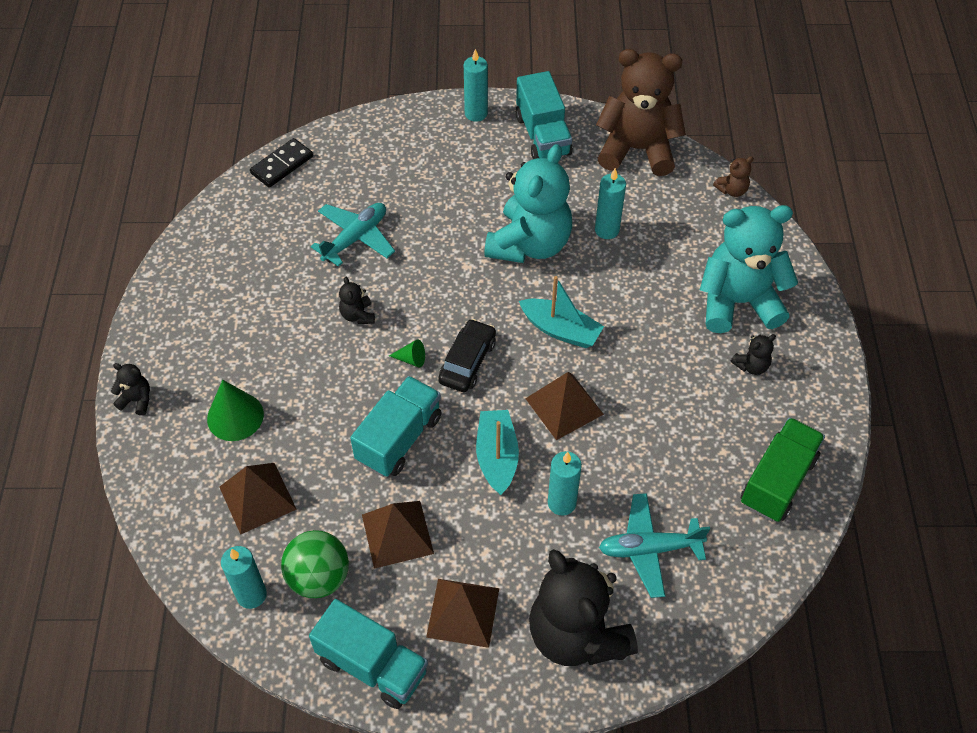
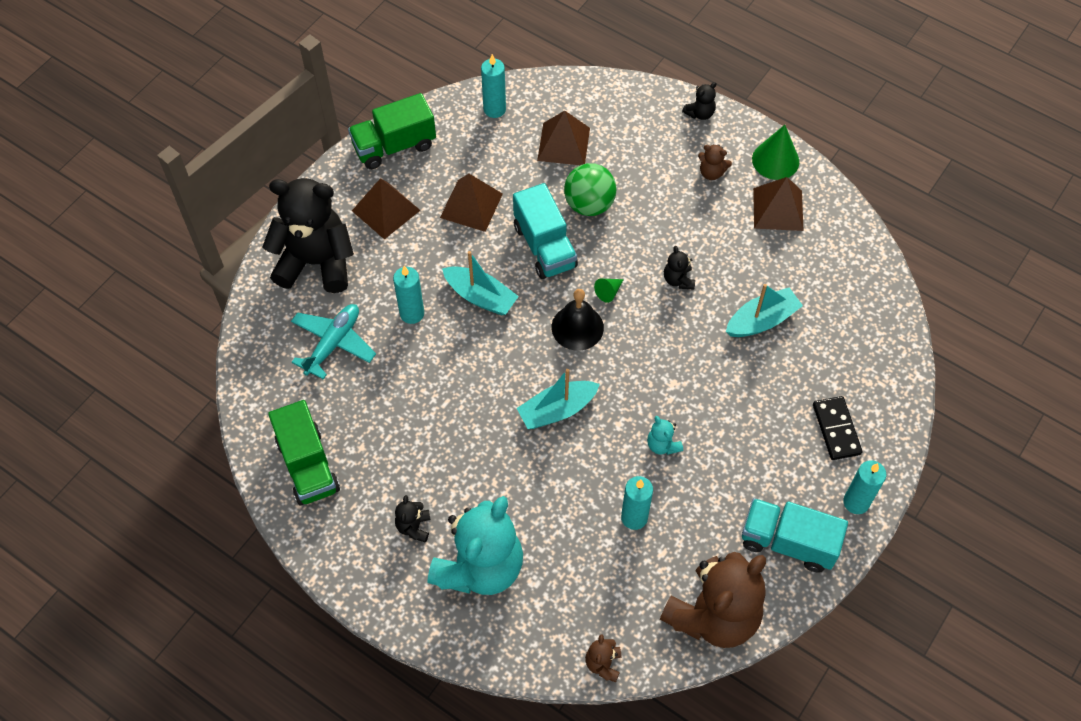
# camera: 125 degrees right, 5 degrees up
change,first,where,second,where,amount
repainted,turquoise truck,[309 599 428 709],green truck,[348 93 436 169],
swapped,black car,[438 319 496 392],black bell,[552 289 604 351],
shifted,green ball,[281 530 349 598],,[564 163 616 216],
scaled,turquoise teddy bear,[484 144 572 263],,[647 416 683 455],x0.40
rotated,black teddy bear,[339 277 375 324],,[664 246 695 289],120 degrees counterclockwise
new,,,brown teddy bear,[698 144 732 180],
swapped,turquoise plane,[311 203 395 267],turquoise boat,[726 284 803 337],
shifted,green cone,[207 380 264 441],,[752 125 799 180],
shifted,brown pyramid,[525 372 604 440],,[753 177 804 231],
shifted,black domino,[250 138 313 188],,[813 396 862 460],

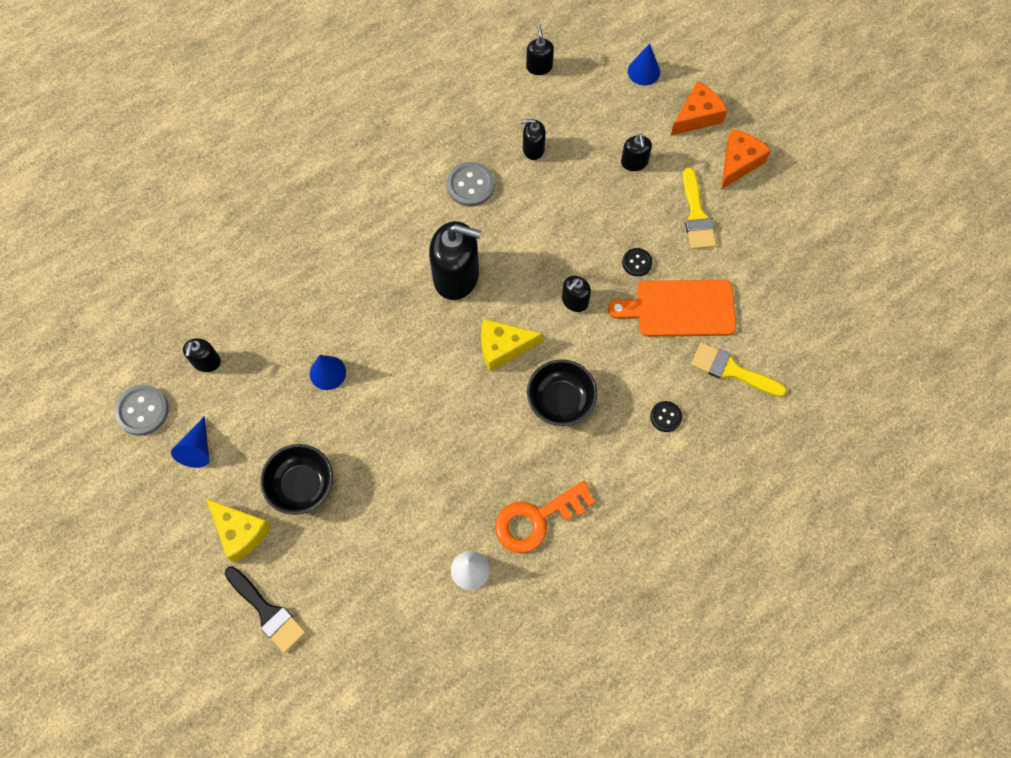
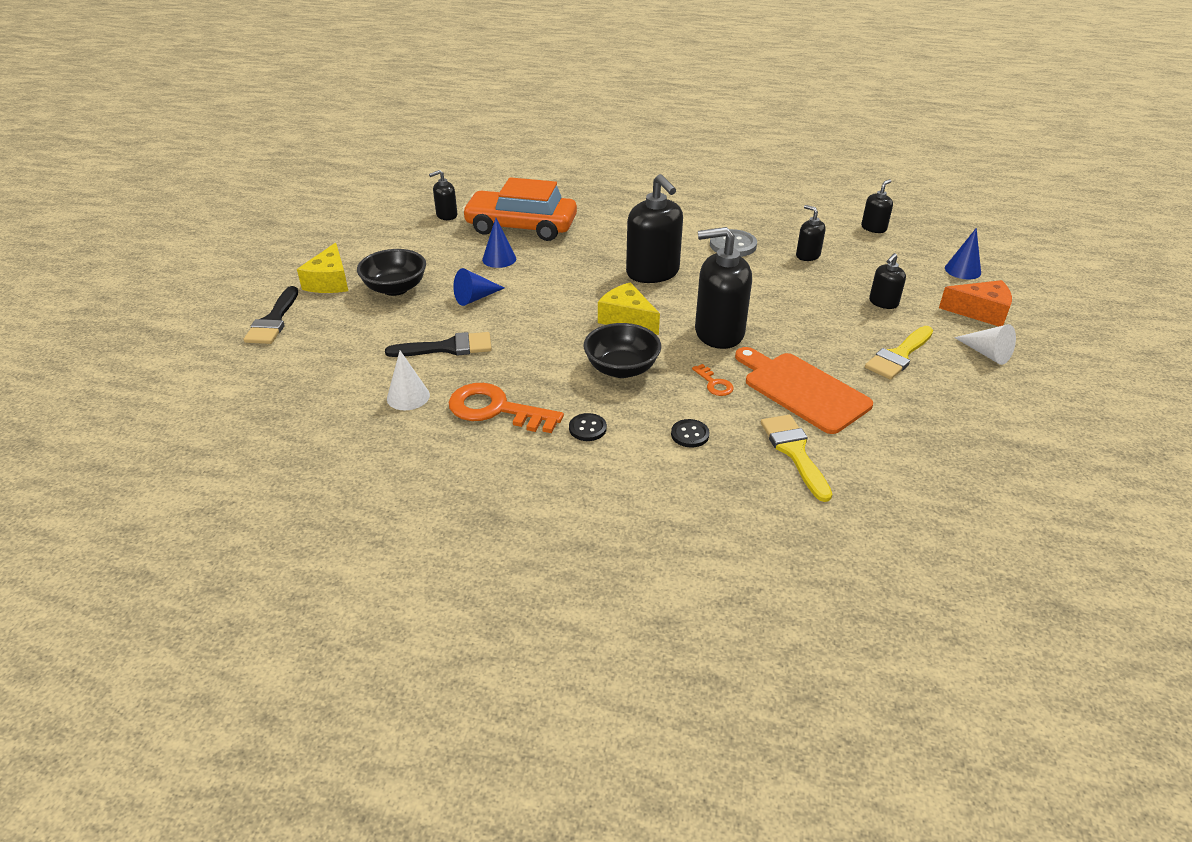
# camera: 50 degrees right, 30 degrees down
change,first,where,second,where,amount
new,,,black brush,[385 332 492 357],
shifted,blue cone,[171 416 209 468],,[453 268 504 306],
new,,,orange car,[462 177 577 241],
shifted,black button,[622 248 652 276],,[569 413 607 441],
new,,,orange key,[692 364 733 396],
scaled,black soap dispenser,[562 276 591 312],,[695 227 752 349],x1.97
swapped,orange cheese,[721 129 771 189],white cone,[954 324 1016 365],
gone,grey button,[114 384 169 436],,,

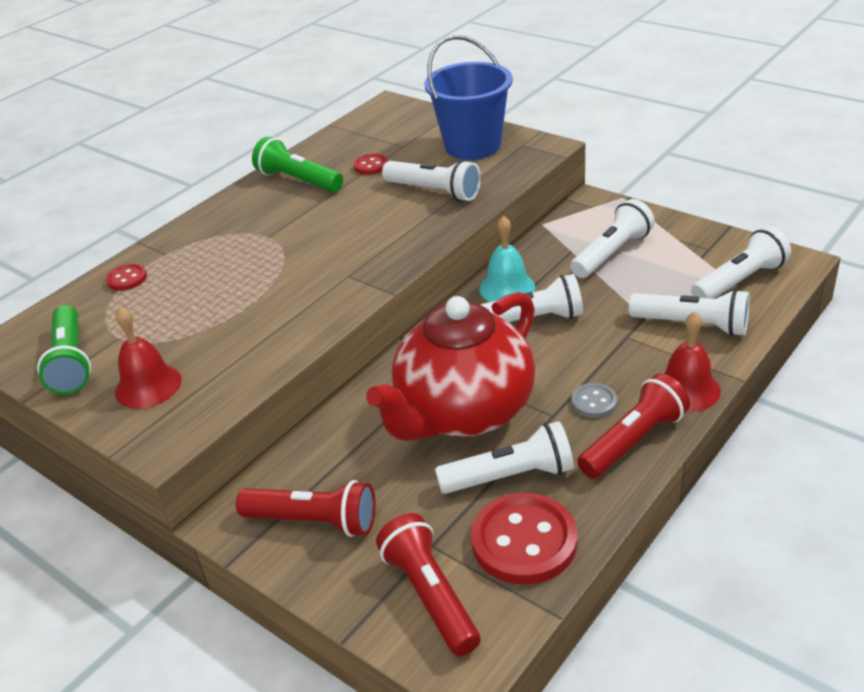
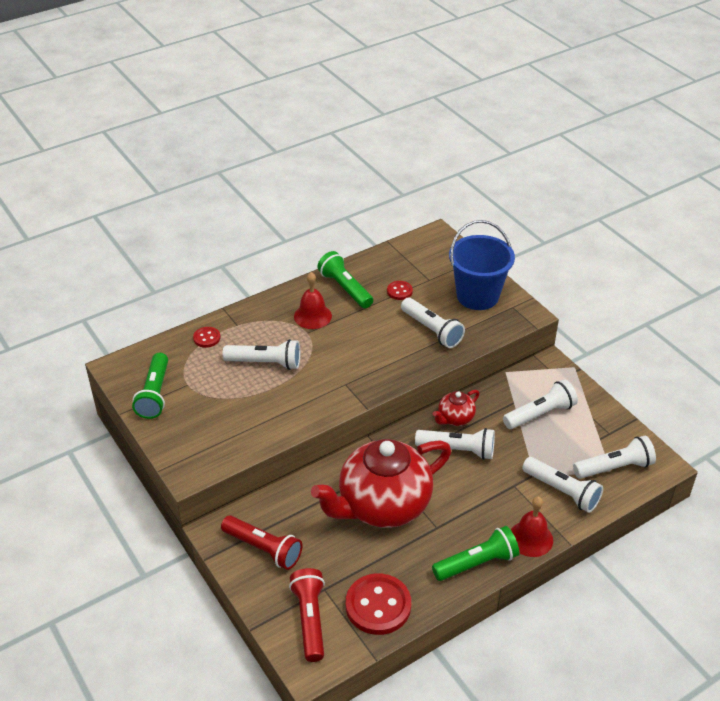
# camera: 15 degrees right, 5 degrees up
change,first,where,second,where,amount
shifted,white flashlight,[435 421 574 494],,[223 339 300 370],
shifted,red bell,[115 307 182 409],,[294 272 332 329],
repainted,red flashlight,[577 373 690 479],green flashlight,[432 526 519 581],
swapped,turquoise bell,[479 216 535 302],red teapot,[433 390 479 426],
gone,grey button,[572 383 617 418],,,

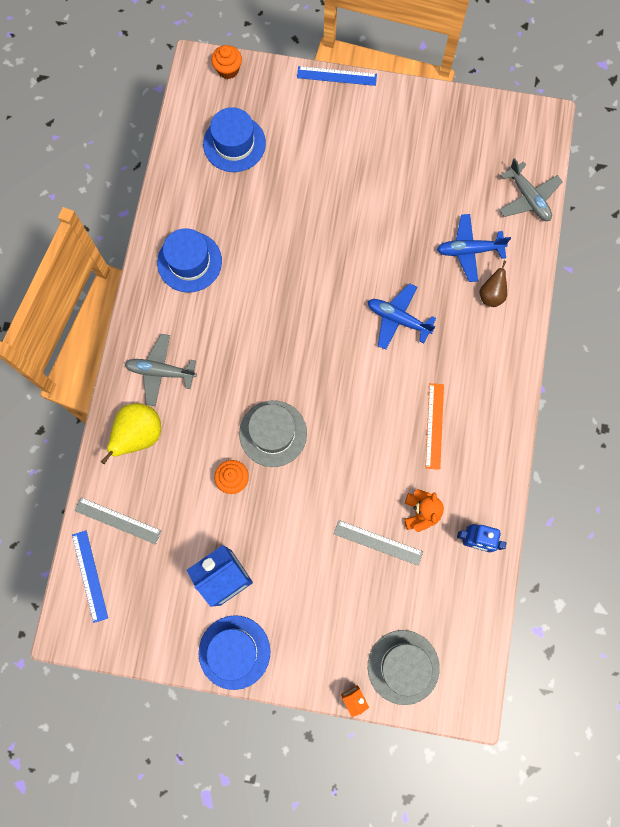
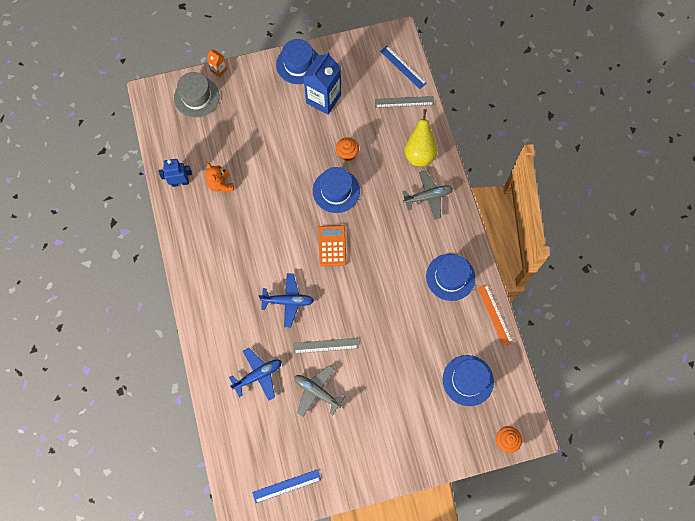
# camera: 155 degrees right, 5 degrees down
change,first,where,second,where,amount
shifted,blue ruler,[297 66 377 86],,[252 469 321 503],
shifted,grey ruler,[334 520 423 566],,[293 338 359 354],
shifted,grey plane,[500 158 563 221],,[294 365 345 417],
repainted,grey hat,[239 400 307 467],blue hat,[313 167 360 213],
new,,,orange calculator,[319 225 346 266],
shifted,orange ruler,[426 383 444 470],,[478 284 513 346],
gone,brown pear,[480 261 507 307],,,

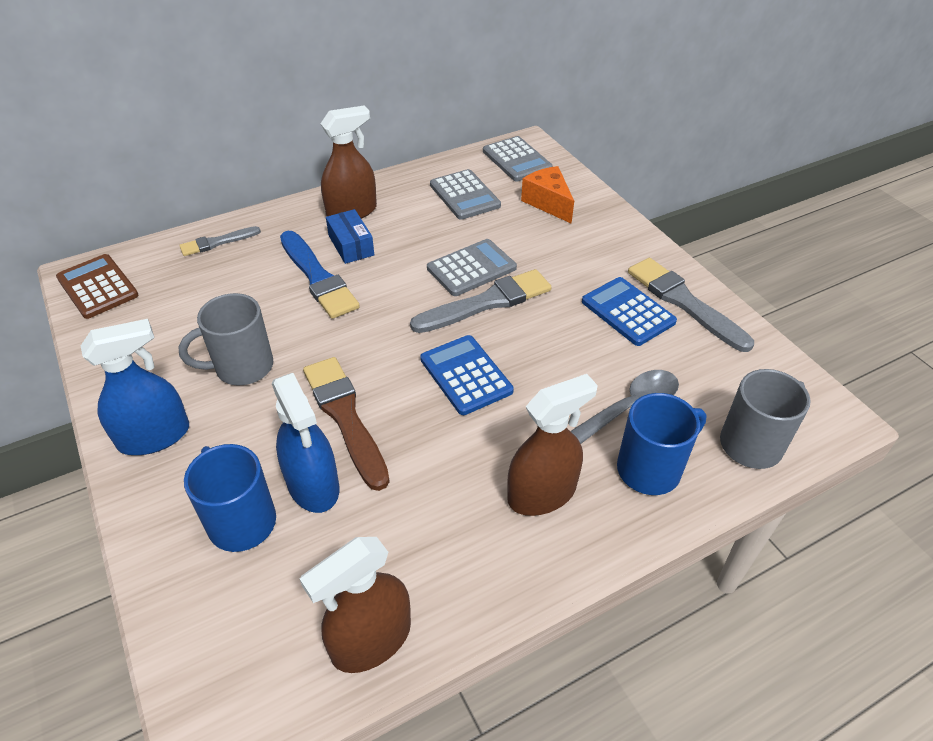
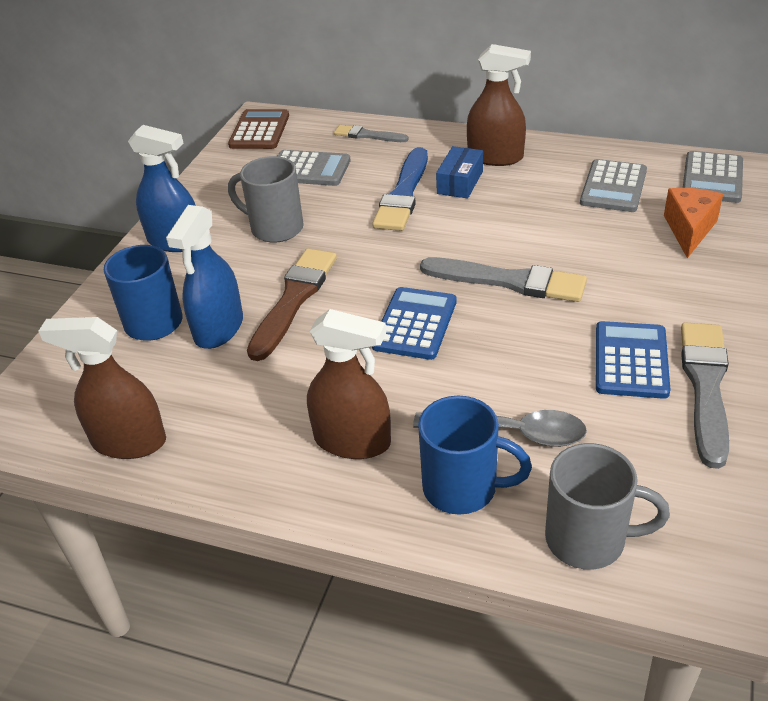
# camera: 50 degrees right, 5 degrees down
change,first,where,second,where,amount
shifted,grey calculator,[427 239 517 296],,[278 150 351 186],

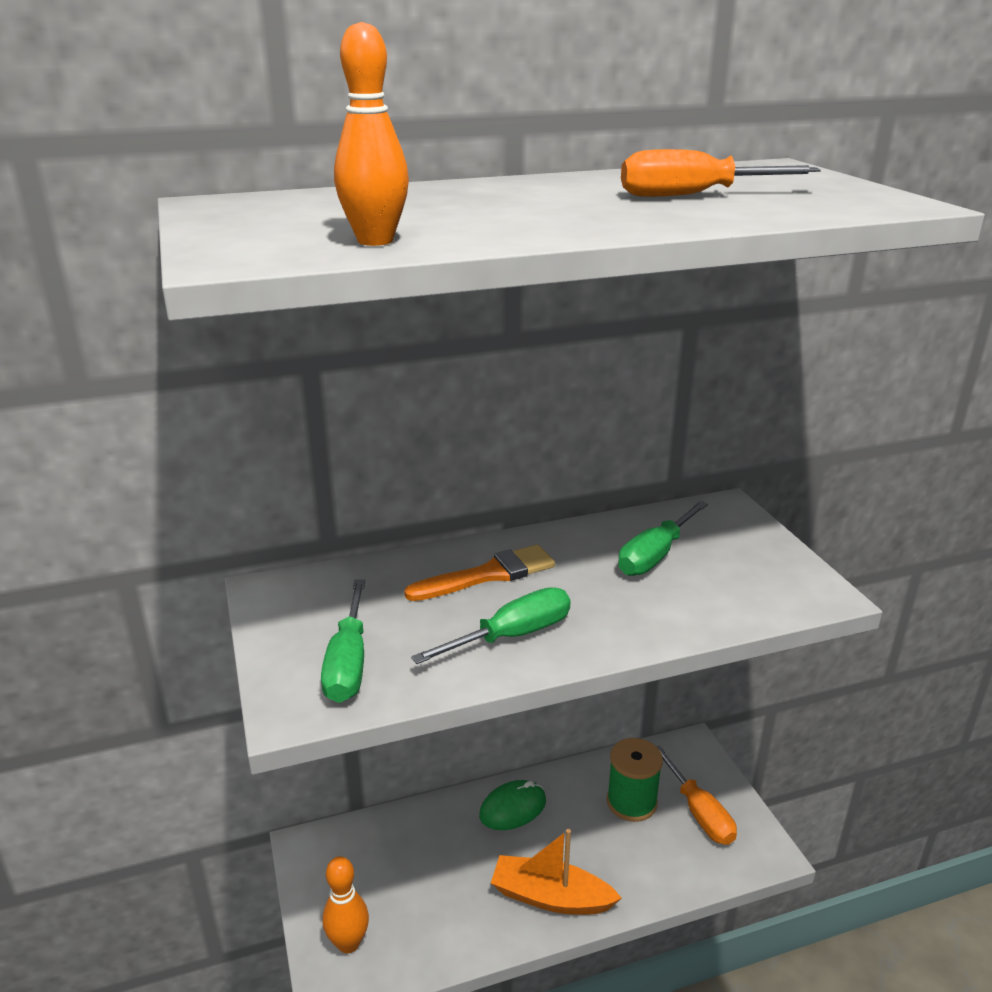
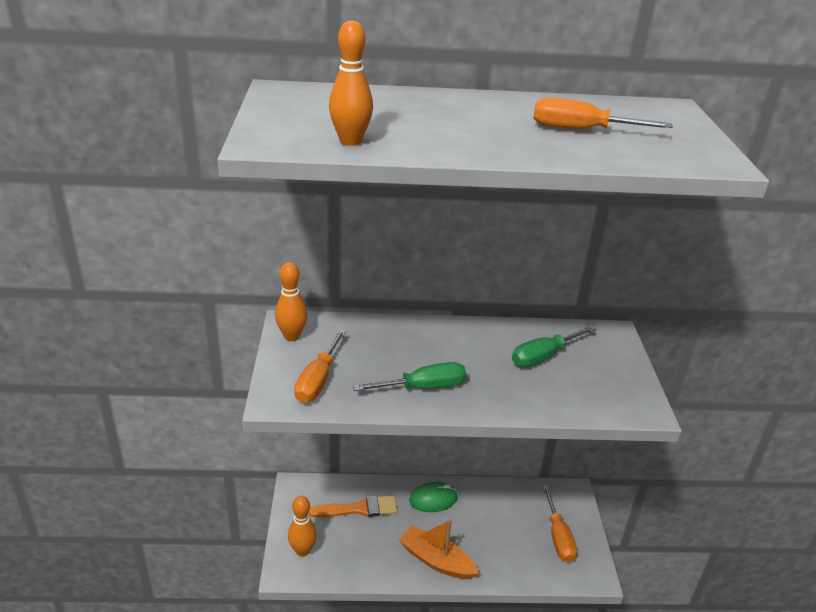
# camera: 15 degrees right, 5 degrees up
change,first,where,second,where,amount
new,,,orange bowling pin,[275 262 307 341],
repainted,green screwdriver,[321 579 365 703],orange screwdriver,[294 329 346 403],
shifted,orange brush,[404 545 555 601],,[309 496 397 517],
gone,green spool,[607 738 663 822],,,

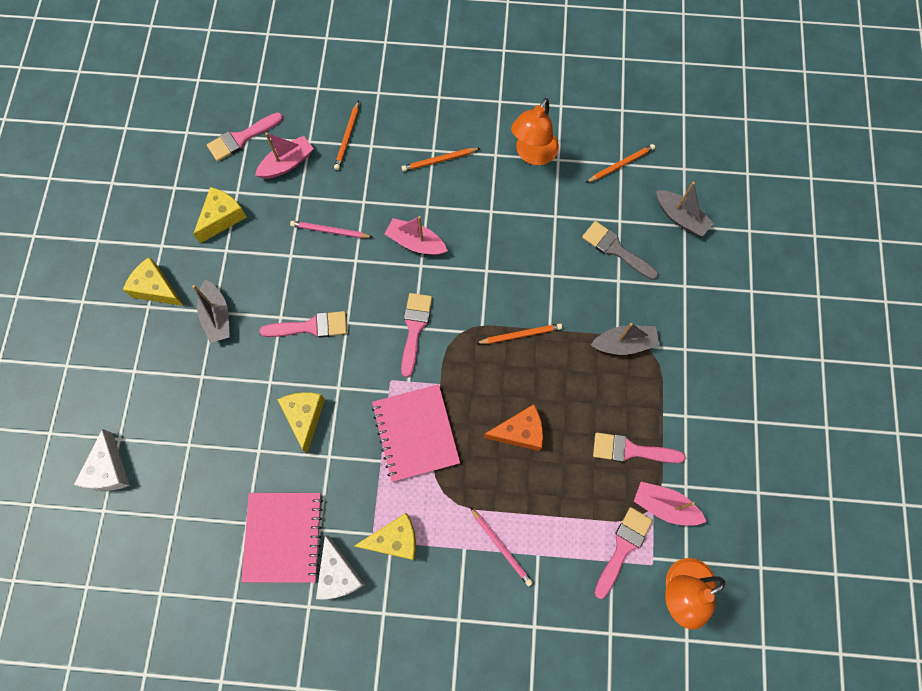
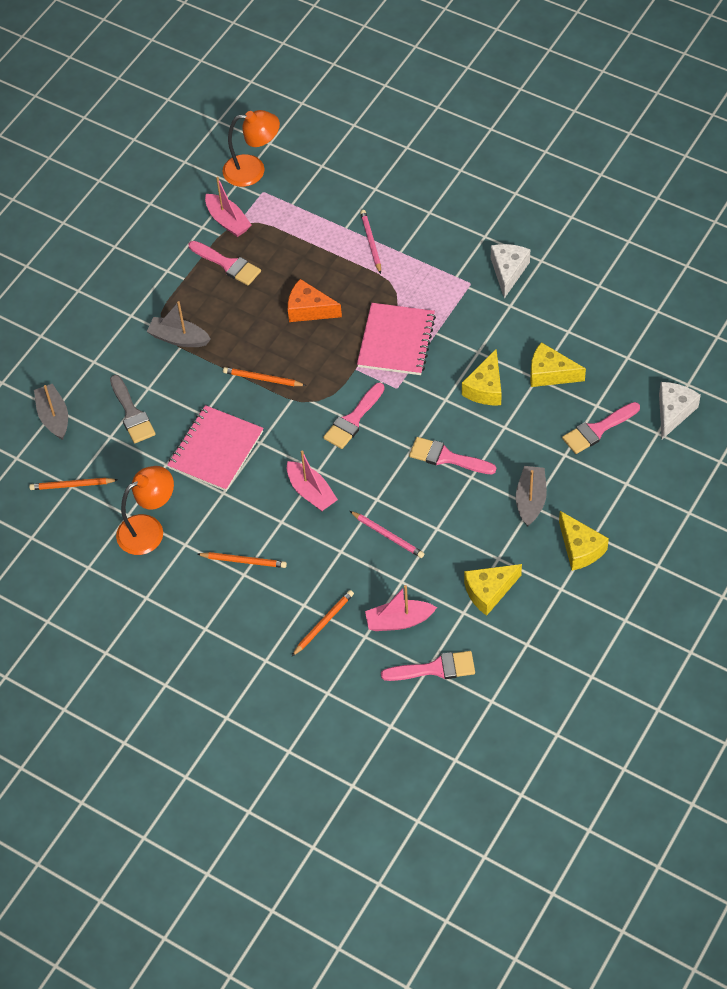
# camera: 150 degrees left, 15 degrees down
change,first,where,second,where,amount
shifted,pink notebook,[241 493 323 582],,[167 405 264 491],
shifted,yellow cheese,[354 513 416 560],,[530 342 586 387],
shifted,pink brush,[594 507 653 599],,[562 402 640 454],

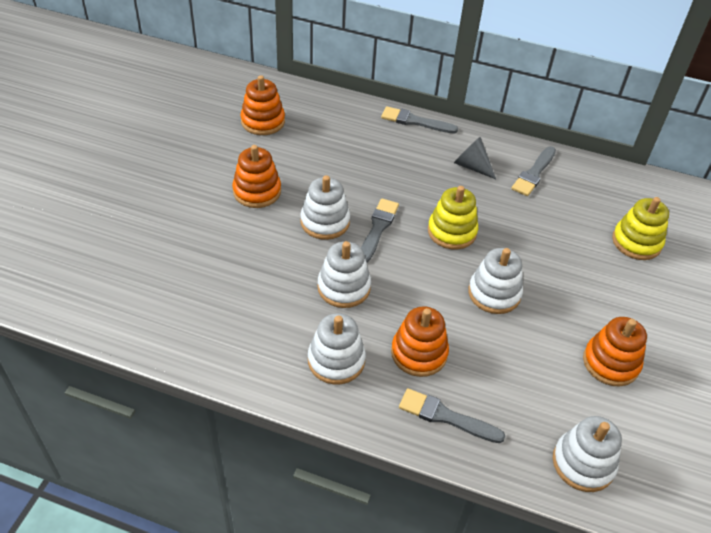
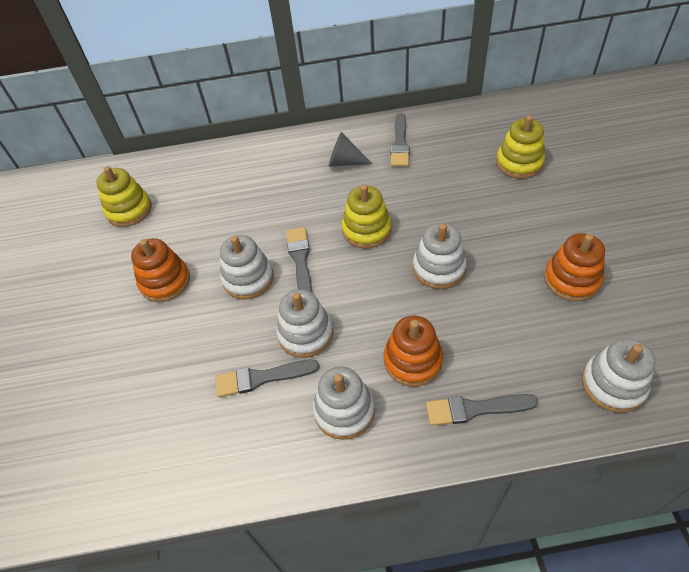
# camera: 20 degrees left, 5 degrees up
change,first,where,second,where,amount
repainted,orange stacking toy,[241 75 285 135],yellow stacking toy,[96 166 152 227],
shifted,grey brush,[381 106 458 133],,[215 360 320 397],

